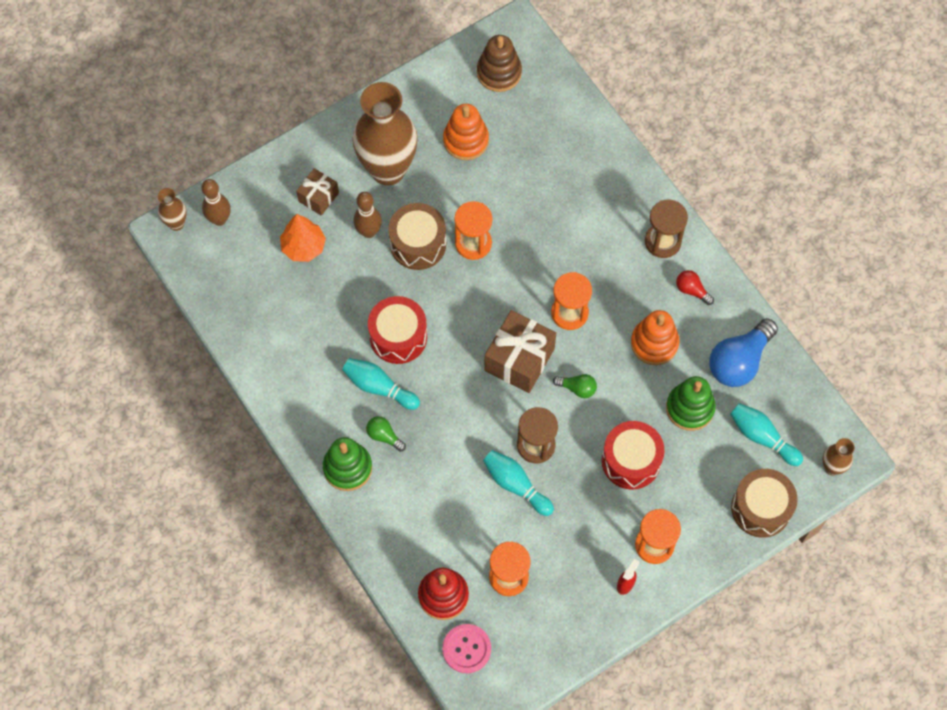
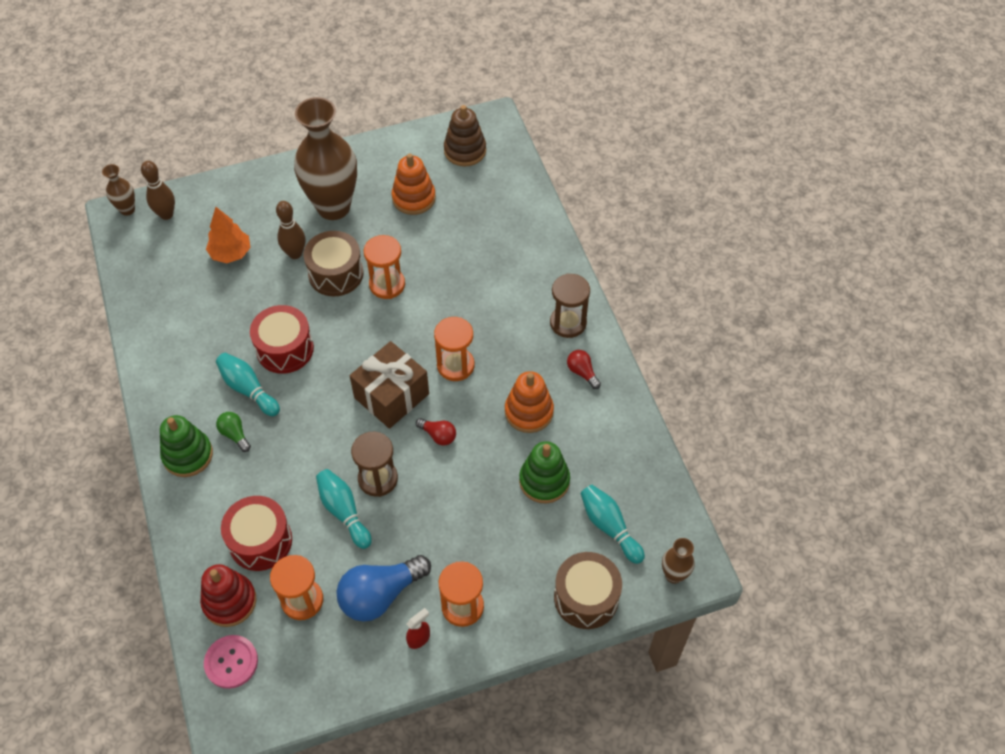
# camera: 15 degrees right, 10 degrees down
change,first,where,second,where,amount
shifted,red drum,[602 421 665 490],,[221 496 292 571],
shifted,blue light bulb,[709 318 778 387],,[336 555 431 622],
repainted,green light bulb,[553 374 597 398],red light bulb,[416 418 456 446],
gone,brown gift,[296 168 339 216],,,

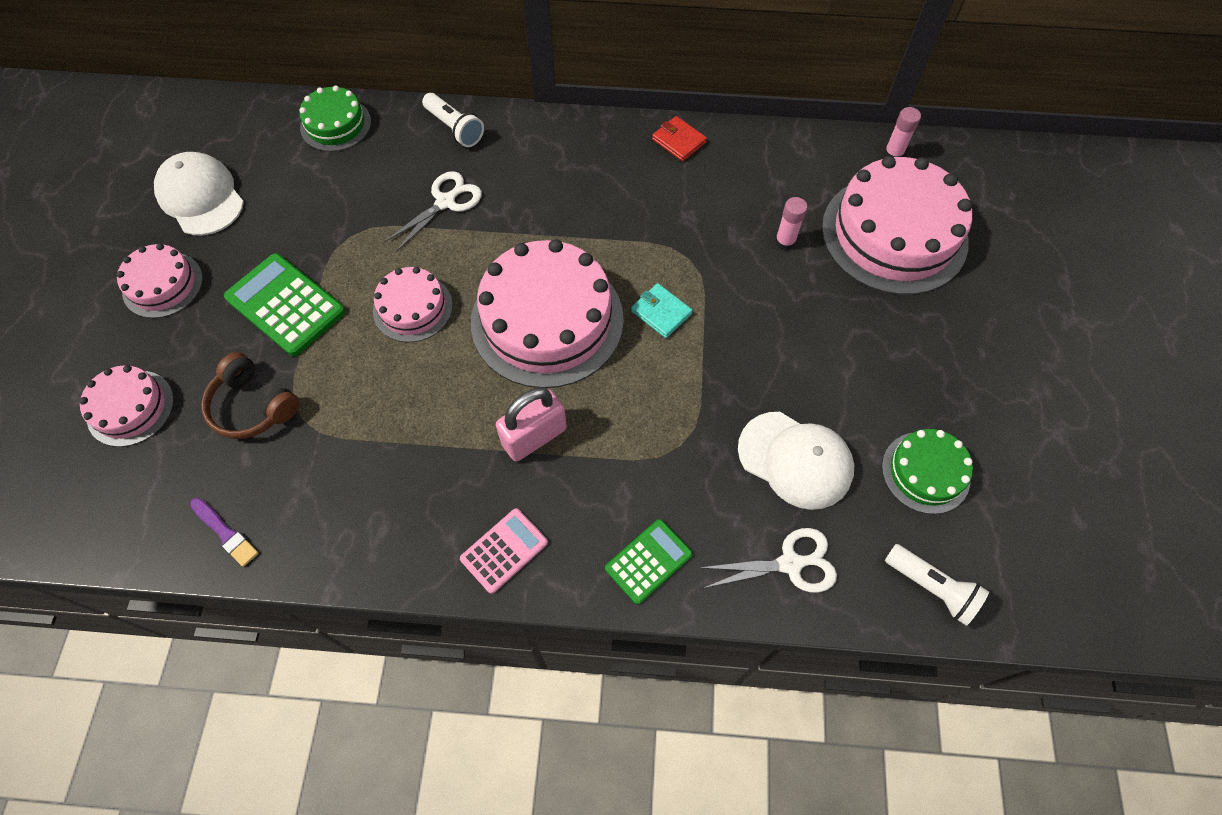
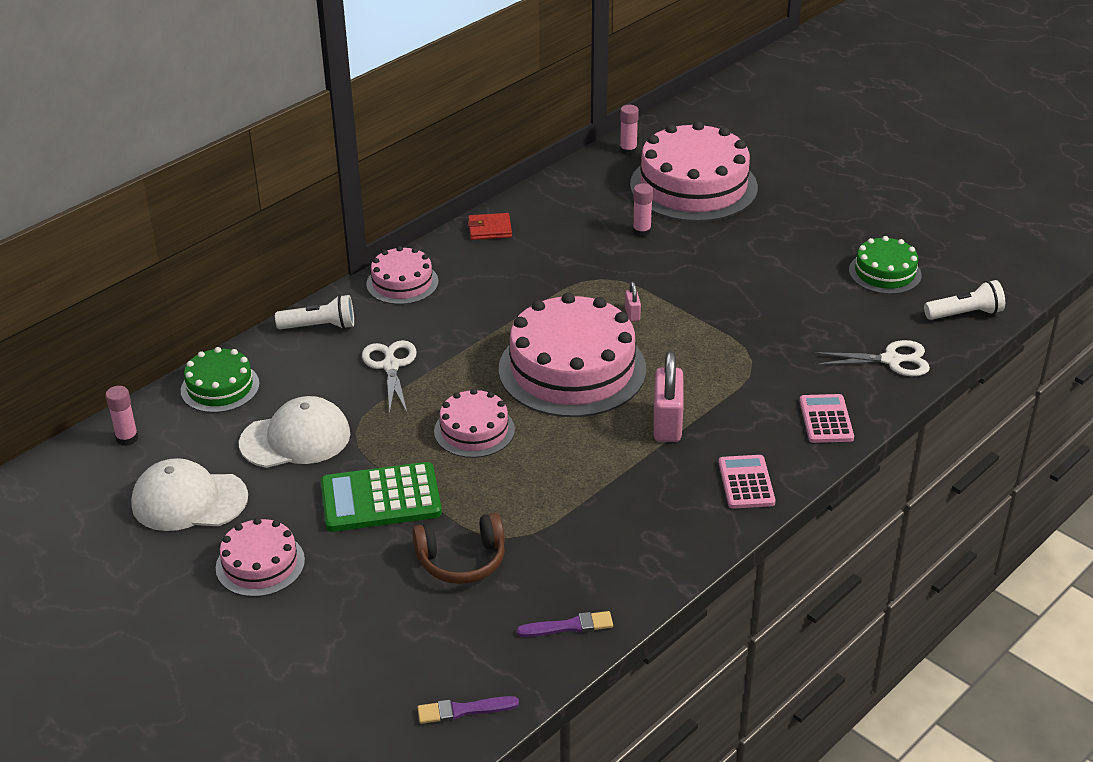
# camera: 50 degrees left, 25 degrees down
change,first,where,second,where,amount
new,,,pink glue stick,[105 386 138 446],
shifted,white cap,[738 412 854 510],,[239 396 350 468],
shifted,pink cake,[79 365 174 447],,[366 246 438 305],
new,,,purple brush,[417 696 519 724],
swapped,turquoise wallet,[631 283 693 338],pink padlock,[625 282 641 321],
repainted,green calculator,[605 519 693 605],pink calculator,[799 394 854 443],
rotated,white scissors,[699 528 837 593],,[813 340 930 376],60 degrees clockwise

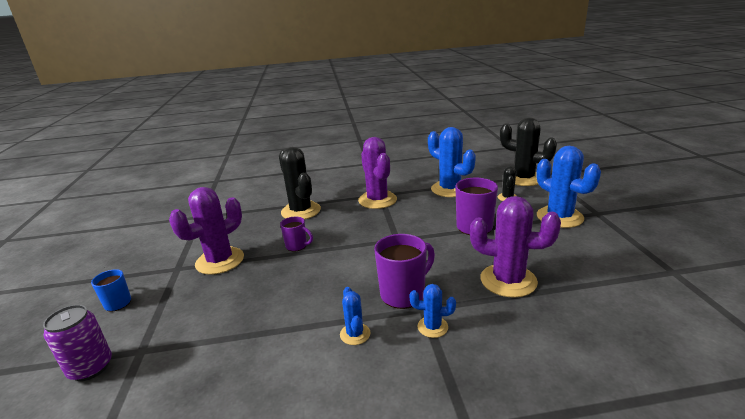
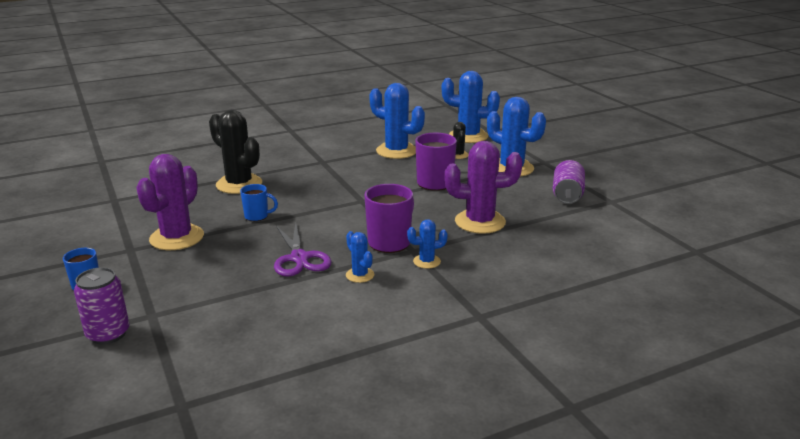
# camera: 20 degrees left, 0 degrees up
change,first,where,second,where,amount
repainted,purple mug,[280 217 313 252],blue mug,[240 184 278 221],
new,,,purple scissors,[274 223 332 276],
repainted,black cactus,[500 117 557 186],blue cactus,[442 71 500 143],
new,,,purple can,[553 160 585 204],
gone,purple cactus,[358 137 397 209],,,

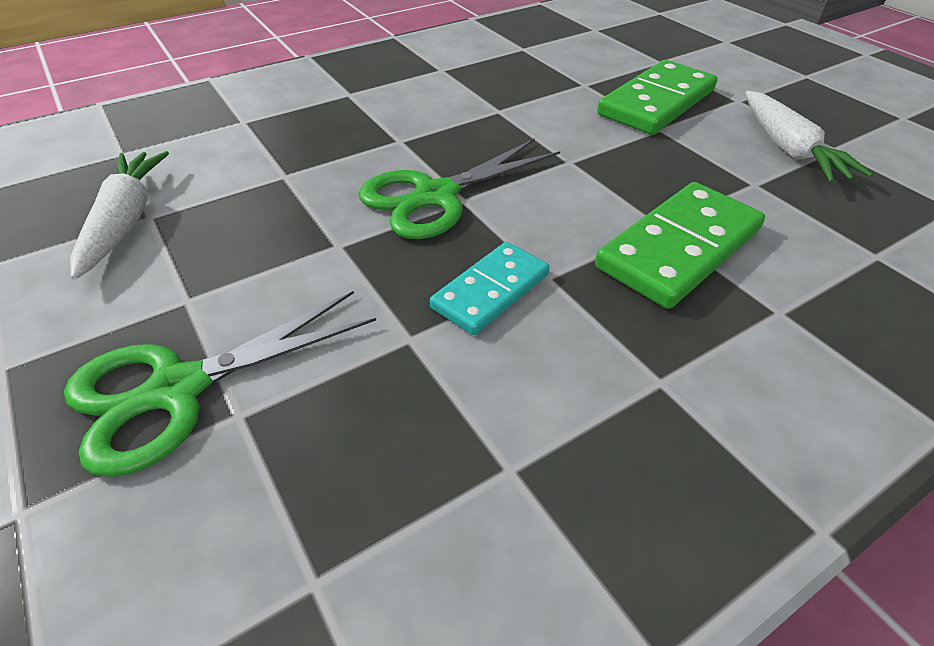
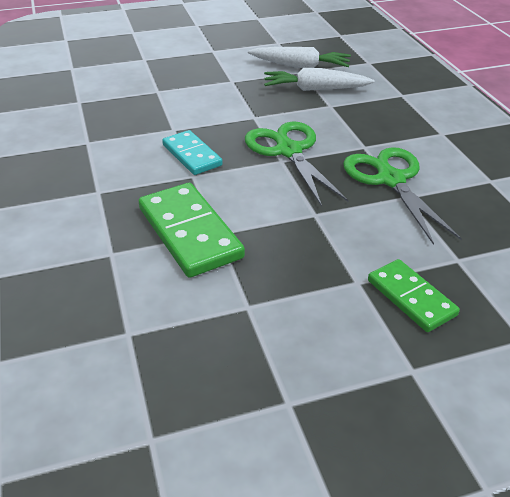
# camera: 105 degrees right, 5 degrees down
change,first,where,second,where,amount
shifted,white carrot,[745 91 873 183],,[264 68 375 91],
shifted,green scissors,[64 291 376 477],,[343 147 462 245],
scaled,green domino,[597 60 717 135],,[368 259 460 332],x0.63

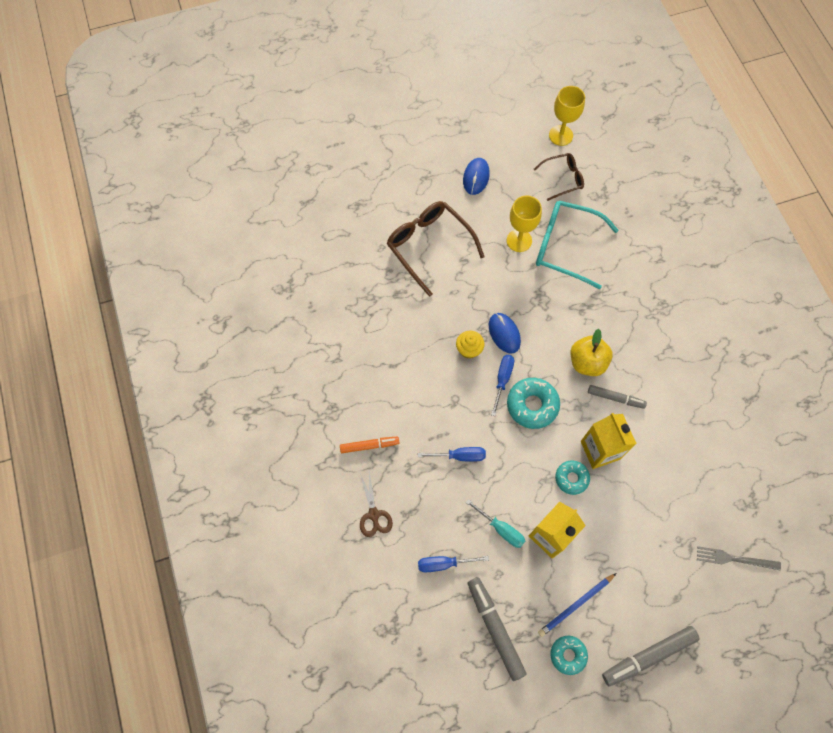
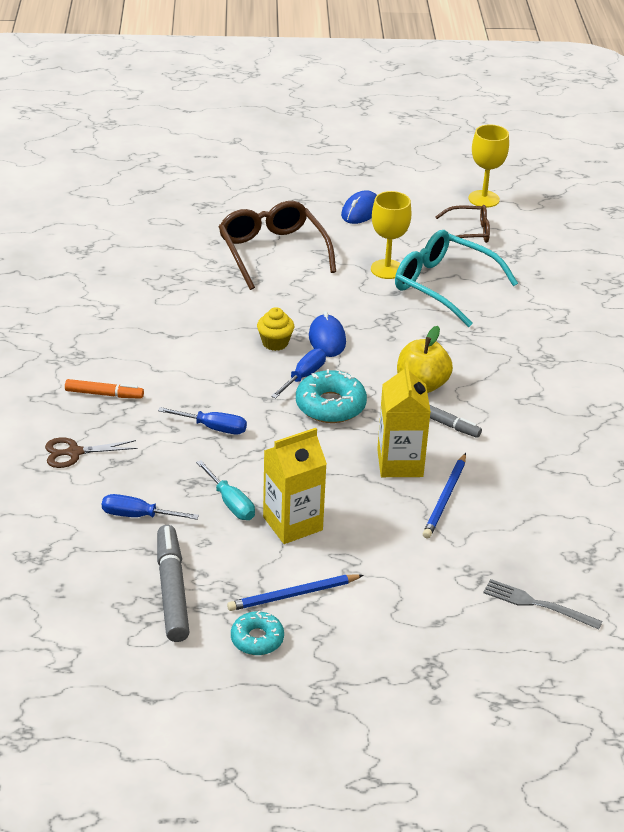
# camera: 15 degrees right, 30 degrees down
change,first,where,second,where,amount
rotated,brown scissors,[360 471 393 537],,[45 438 138 468],75 degrees clockwise
new,,,blue pencil,[423 453 466 539],
gone,turquoise donut,[555 460 590 495],,,
gone,grey marker,[602 626 700 686],,,

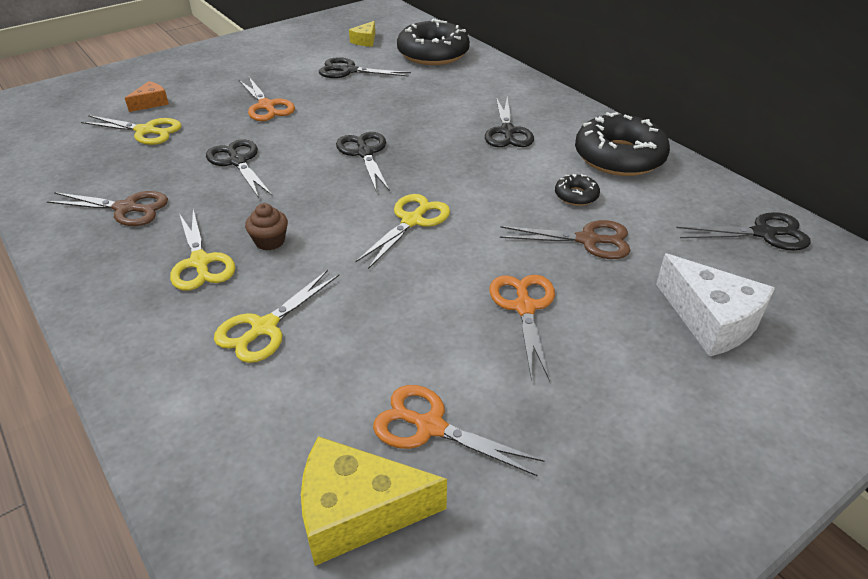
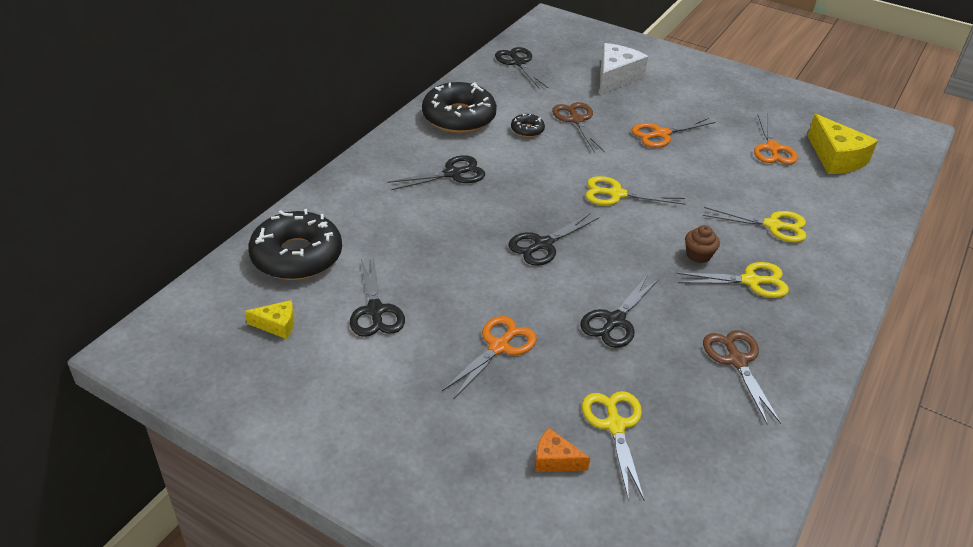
# camera: 115 degrees left, 0 degrees up
change,first,where,second,where,amount
rotated,yellow scissors,[170 209 235 291],,[676 262 789 298],45 degrees clockwise

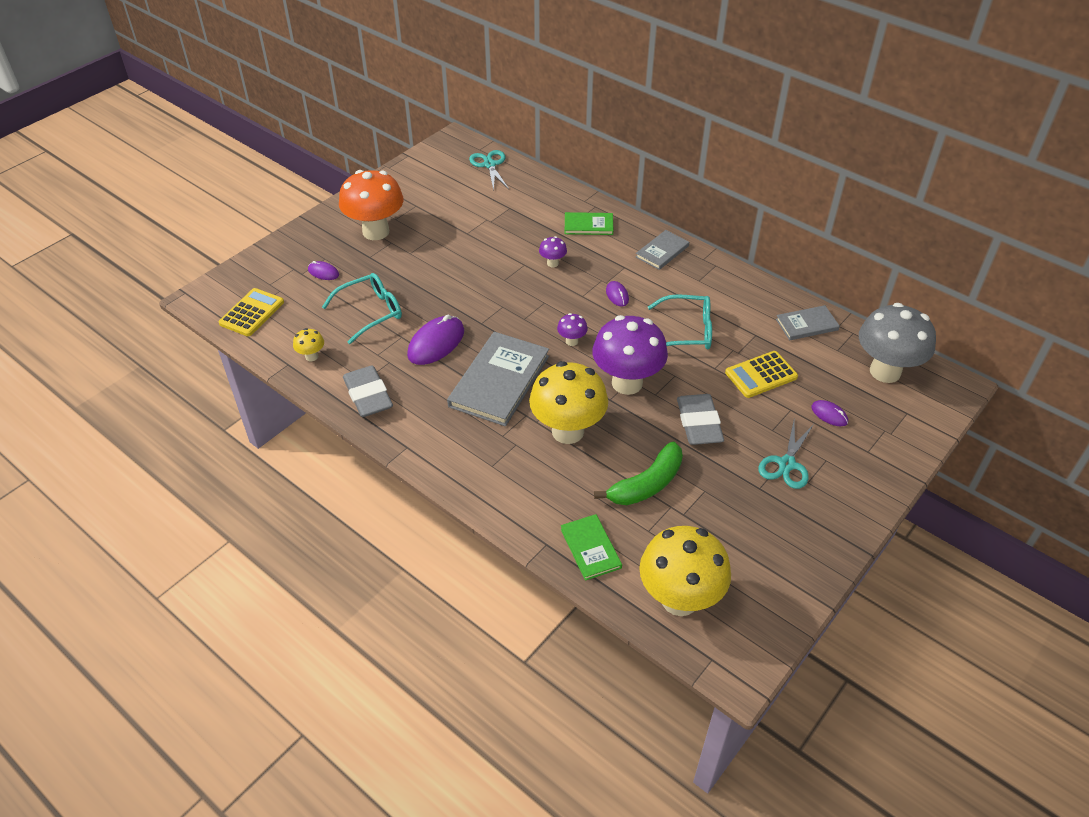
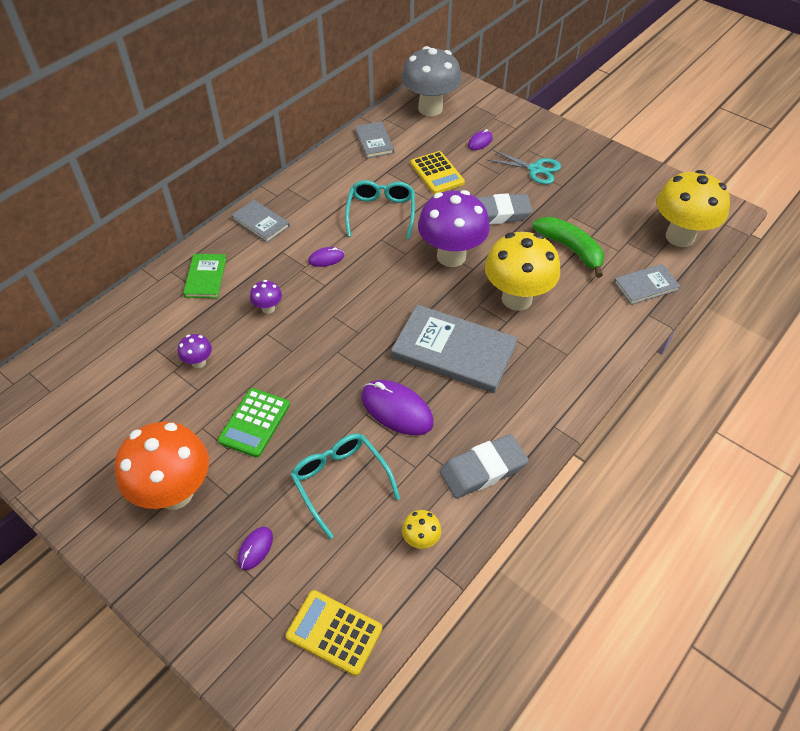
# camera: 90 degrees left, 5 degrees up
change,first,where,second,where,amount
shifted,purple mushroom,[557 313 588 346],,[178 334 212 368],
new,,,green calculator,[218 388 290 458],
repainted,green book,[561 514 622 581],grey book,[614 264 680 305],
gone,turquoise scissors,[469 150 509 191],,,

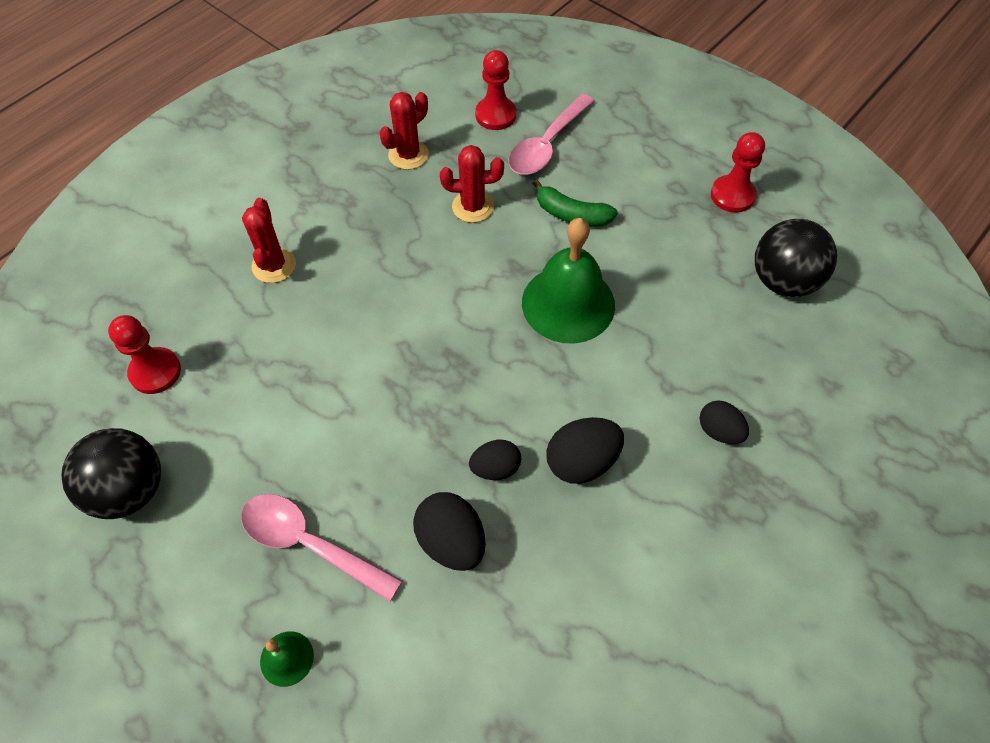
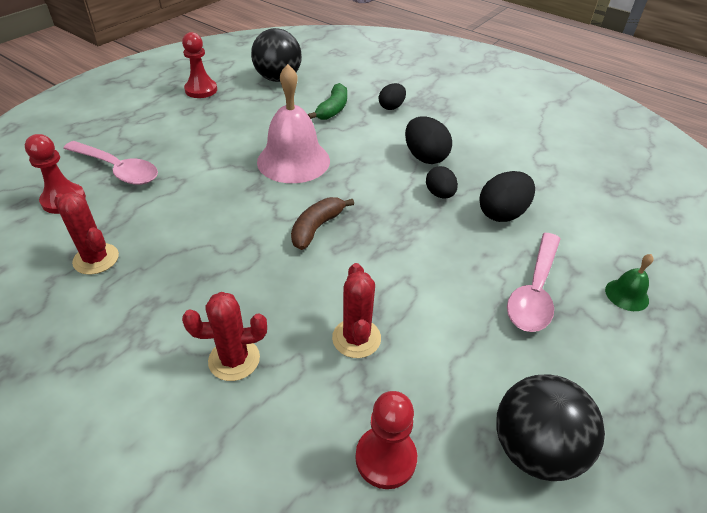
# camera: 95 degrees left, 15 degrees down
change,first,where,second,where,amount
repainted,green bell,[522 218 615 344],pink bell,[257 64 330 183],
new,,,brown banana,[291 197 354 250],
shifted,green banana,[533 180 618 226],,[308 83 347 120],
shifted,red cactus,[440 145 504 223],,[332 263 381 358],

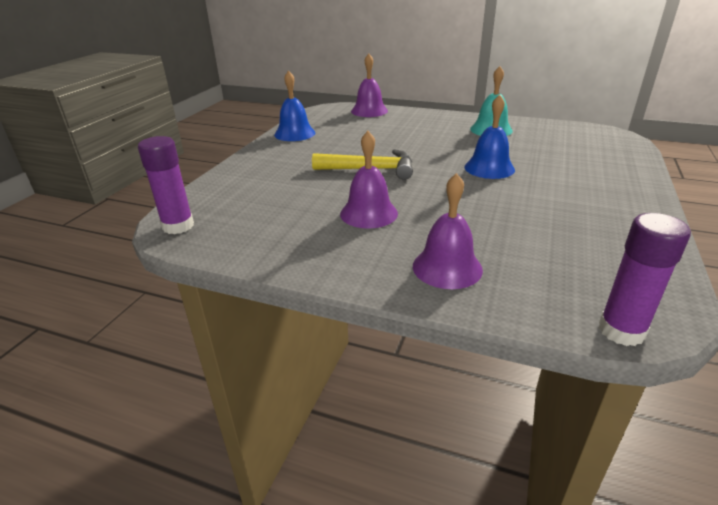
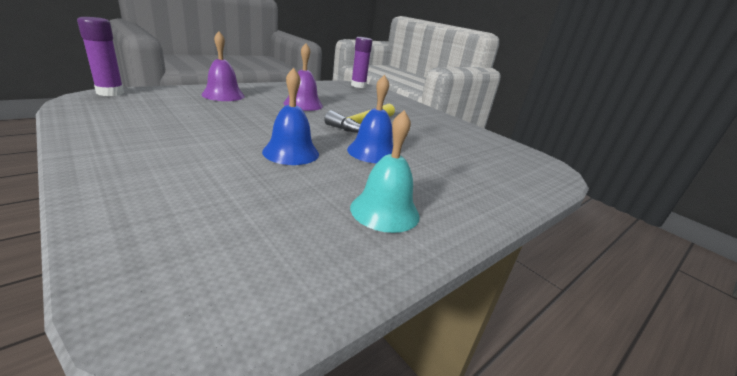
# camera: 115 degrees right, 5 degrees down
change,first,where,second,where,amount
shifted,blue bell,[274 70 315 141],,[347 75 393 164],
gone,purple bell,[351 54 388 117],,,

